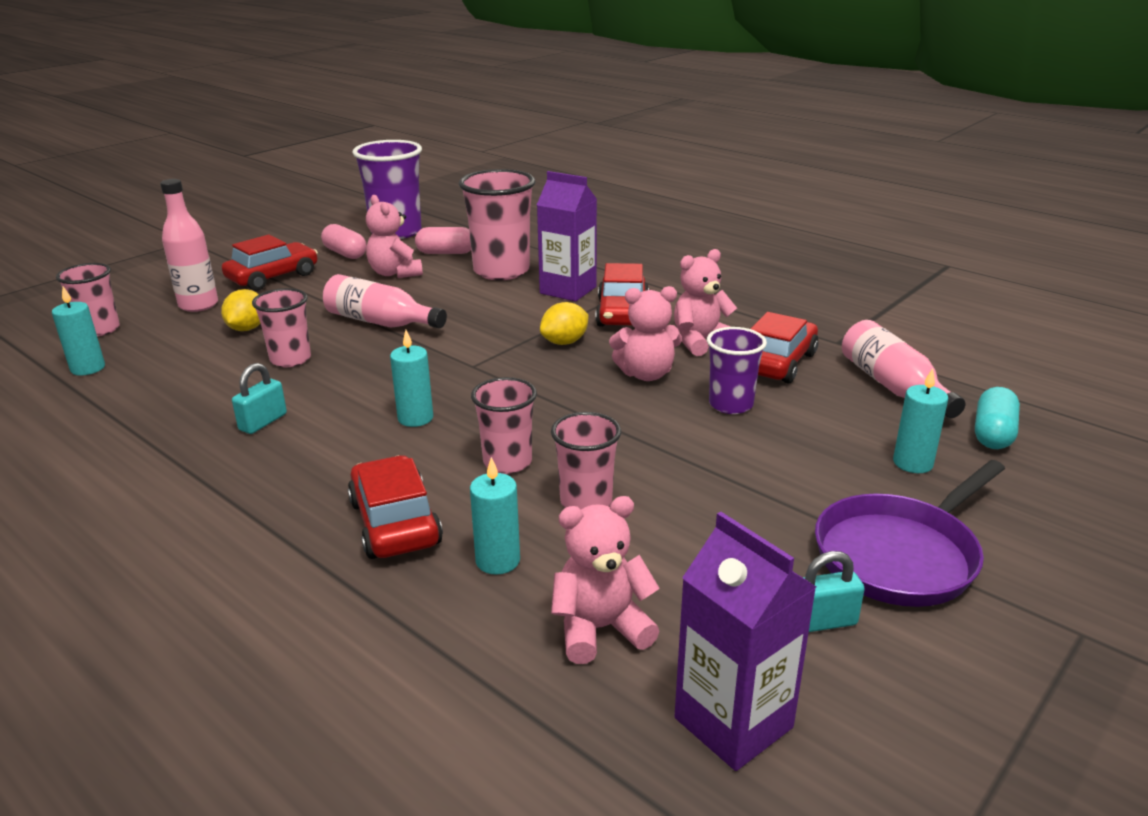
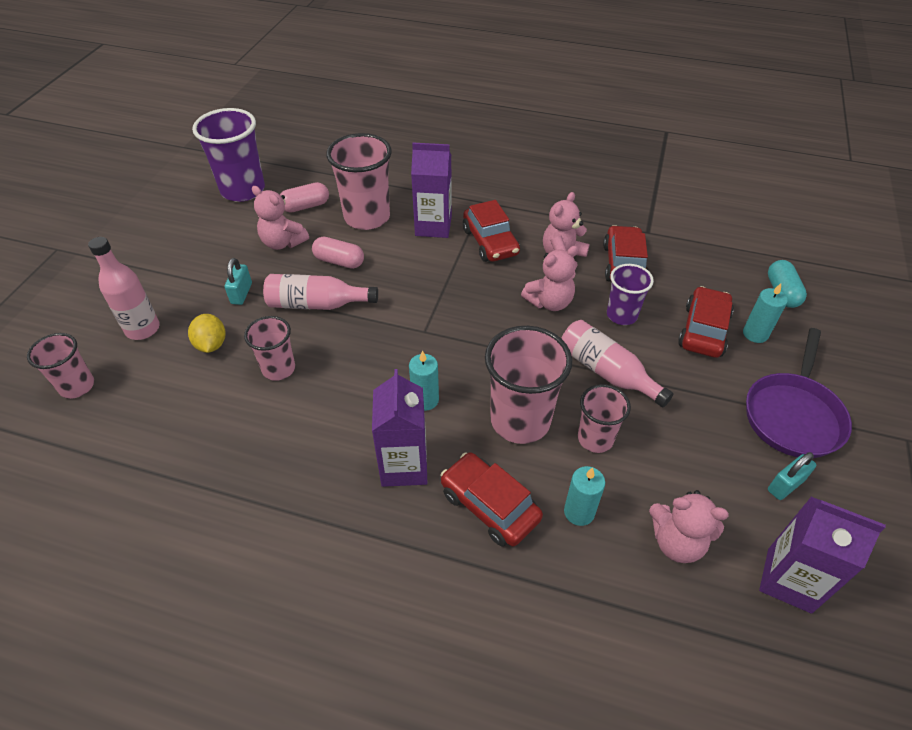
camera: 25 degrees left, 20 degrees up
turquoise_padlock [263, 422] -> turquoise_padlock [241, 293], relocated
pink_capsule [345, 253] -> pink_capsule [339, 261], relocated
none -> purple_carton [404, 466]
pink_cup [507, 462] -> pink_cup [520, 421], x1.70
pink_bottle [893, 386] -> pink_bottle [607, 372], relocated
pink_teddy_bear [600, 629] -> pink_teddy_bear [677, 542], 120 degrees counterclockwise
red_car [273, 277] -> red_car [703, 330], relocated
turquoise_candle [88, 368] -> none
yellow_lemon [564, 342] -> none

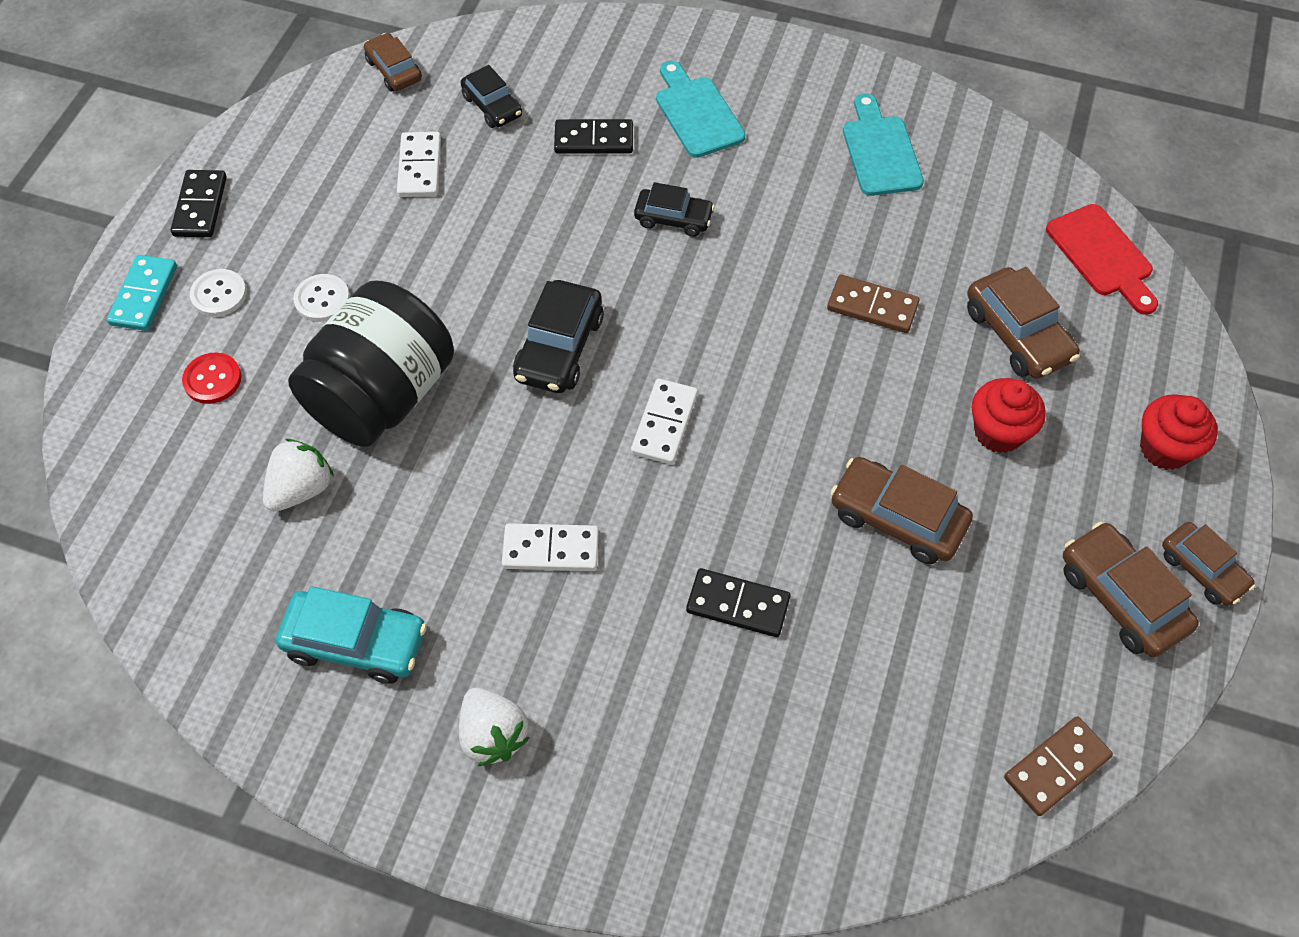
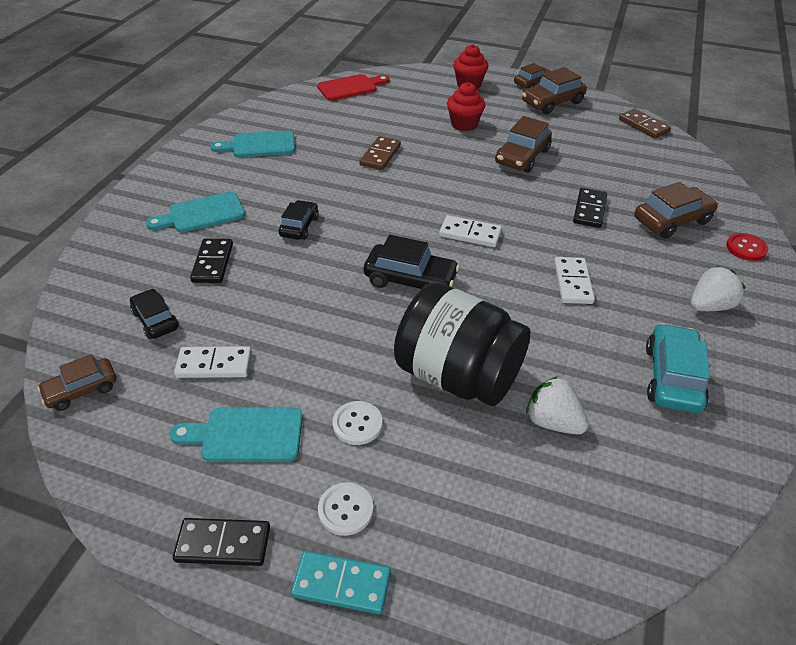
camera: 90 degrees left, 15 degrees down
black_car [492, 106] -> black_car [155, 320], 90 degrees counterclockwise
none -> turquoise_cutting_board [246, 435]
brown_car [1017, 334] -> brown_car [672, 220], relocated
red_button [212, 379] -> red_button [746, 248], relocated

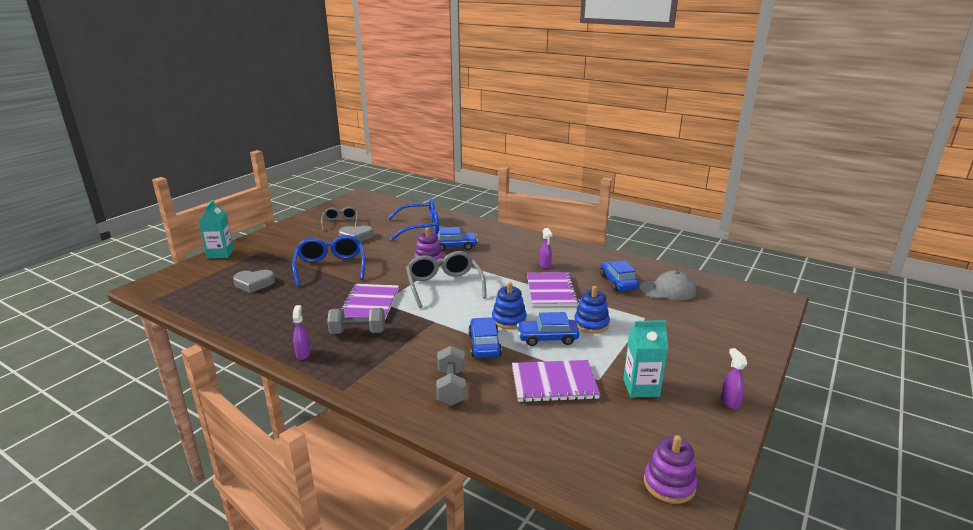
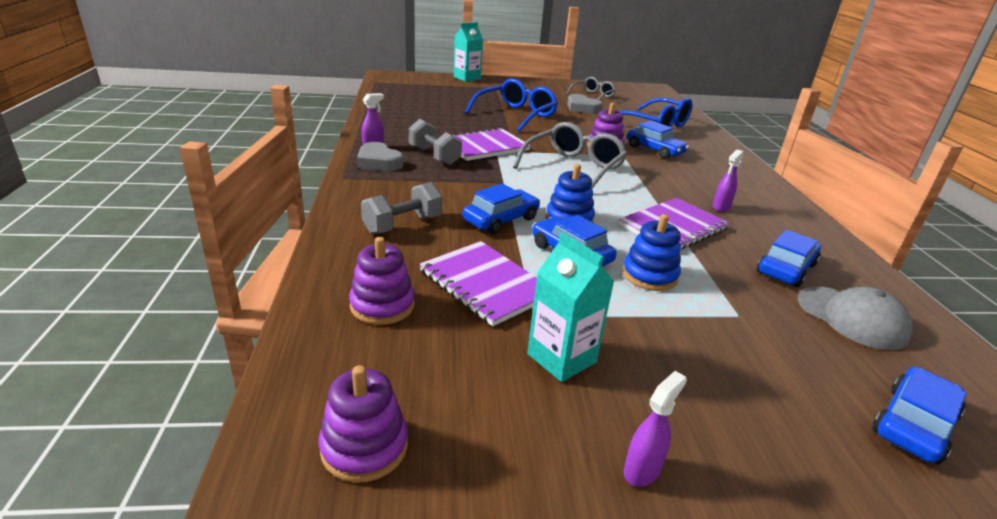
camera: 50 degrees right, 5 degrees up
none -> purple_stacking_toy [382, 305]
grey_heart [254, 284] -> grey_heart [379, 162], relocated
none -> blue_car [913, 424]

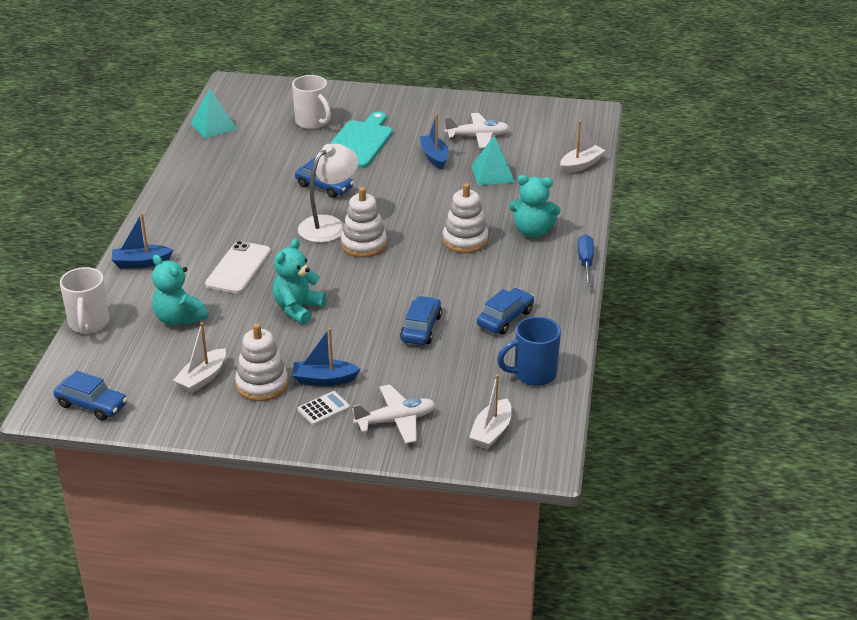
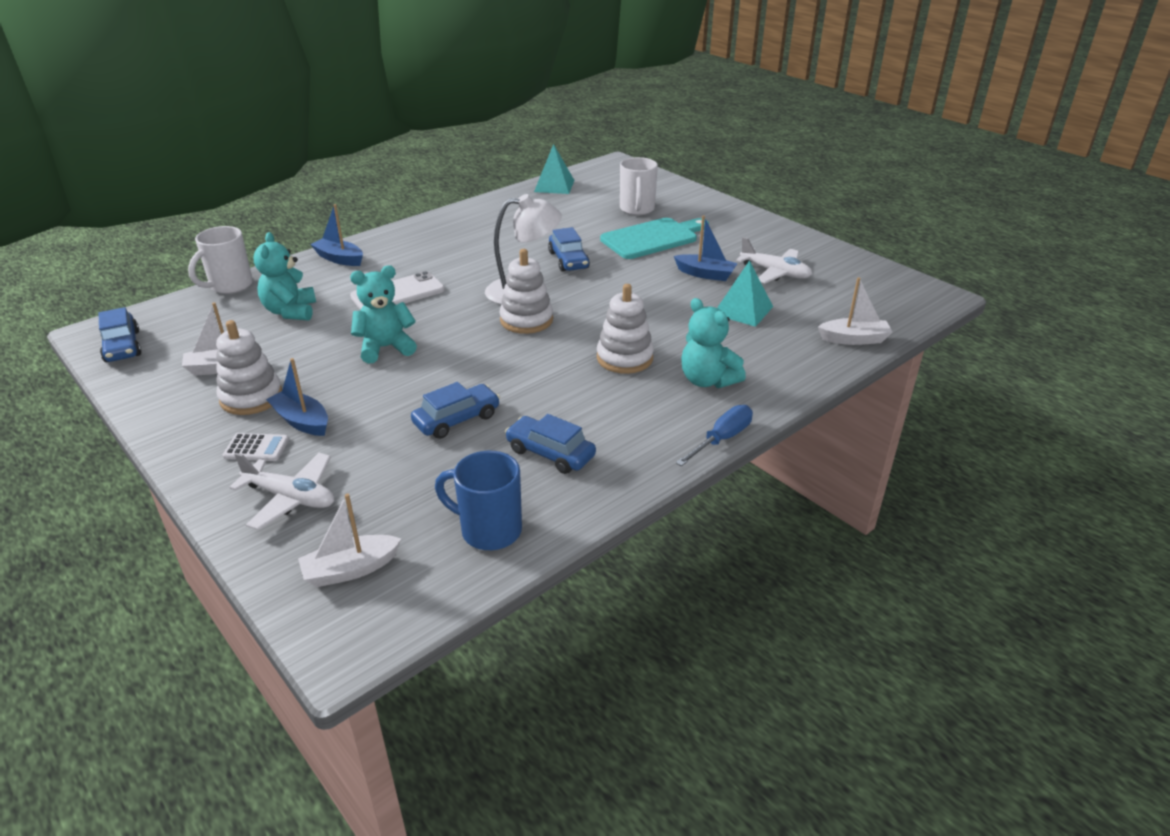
camera: 40 degrees right, 0 degrees up
blue_car [505, 318] -> blue_car [550, 453], 135 degrees counterclockwise
blue_boat [434, 157] -> blue_boat [705, 274], 90 degrees clockwise

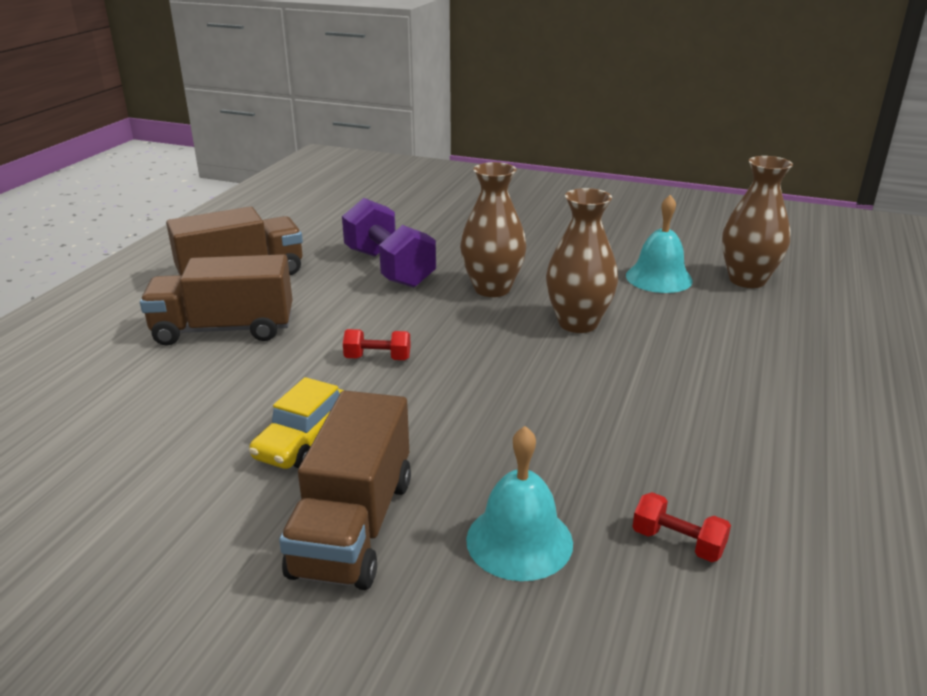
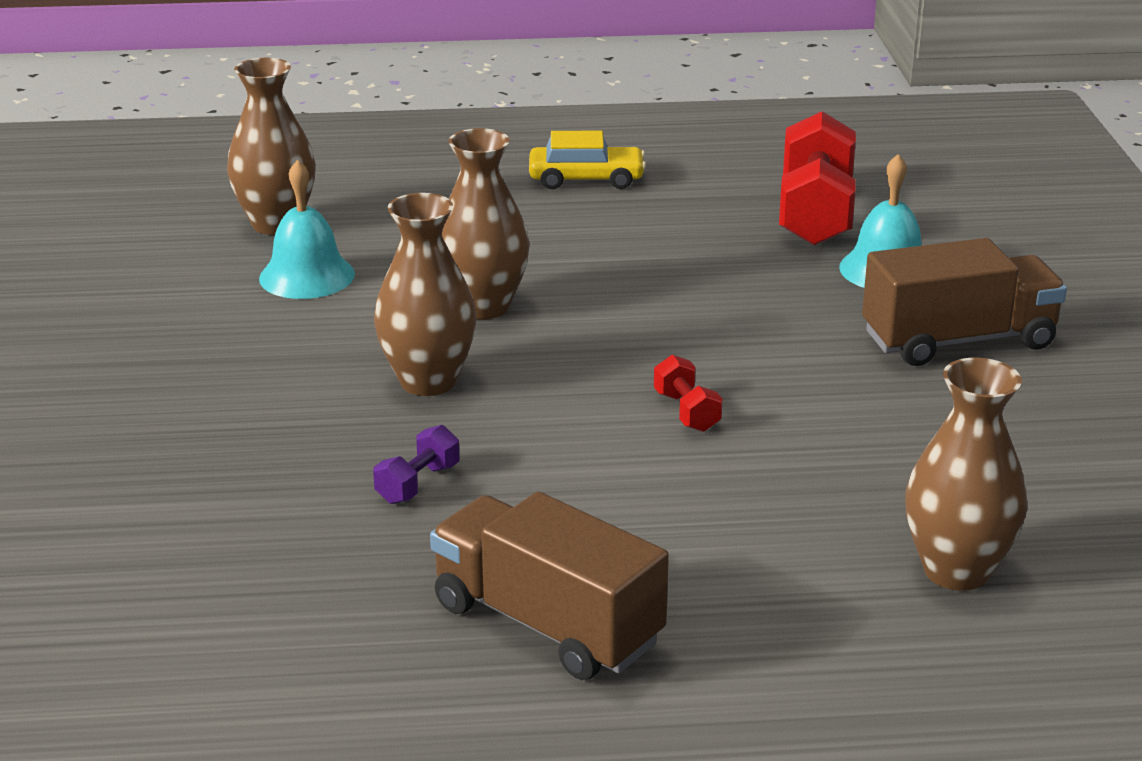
camera: 115 degrees left, 0 degrees up
purple_dumbbell [389, 268] -> purple_dumbbell [418, 484], x0.46
yellow_car [304, 439] -> yellow_car [586, 179], relocated
red_dumbbell [677, 542] -> red_dumbbell [815, 214], x2.16
none -> brown_vase [956, 570]
brown_truck [224, 330] -> none

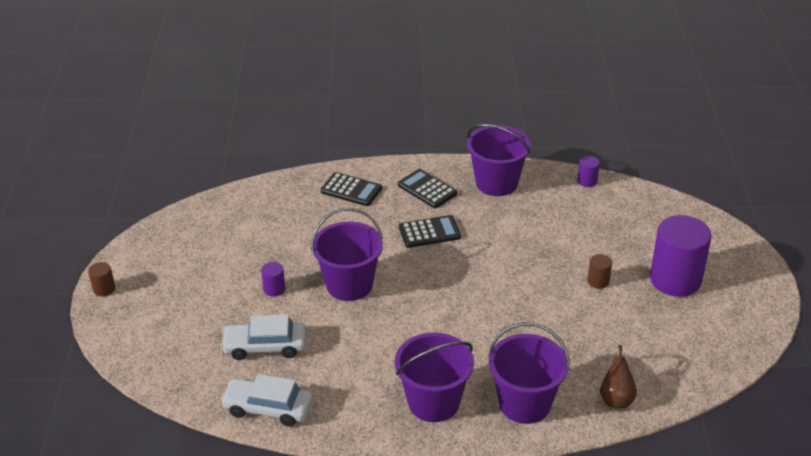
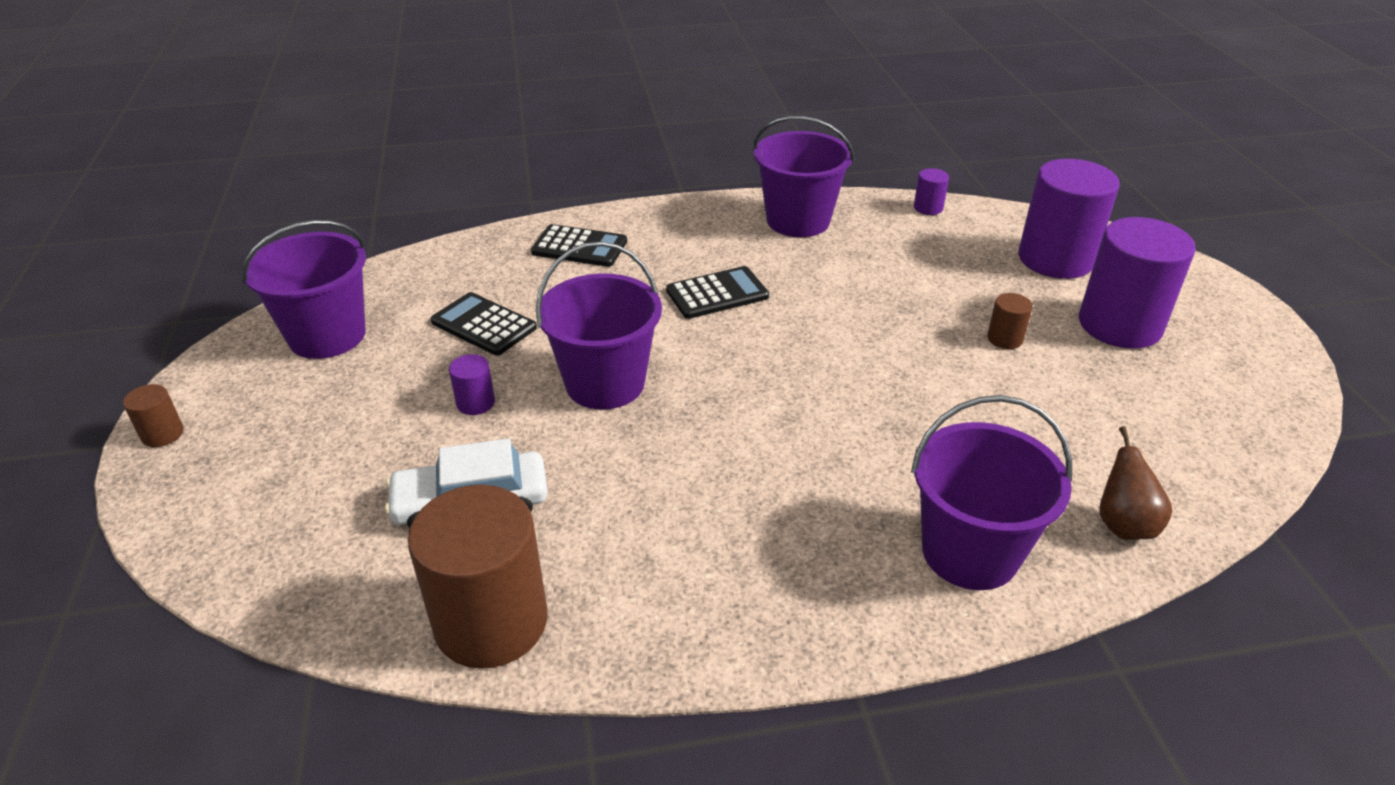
camera: 10 degrees left, 0 degrees up
purple_bucket [433, 402] -> purple_bucket [327, 335], relocated
white_car [268, 408] -> brown_cylinder [491, 622]
black_calculator [427, 189] -> black_calculator [483, 325], relocated
none -> purple_cylinder [1055, 259]

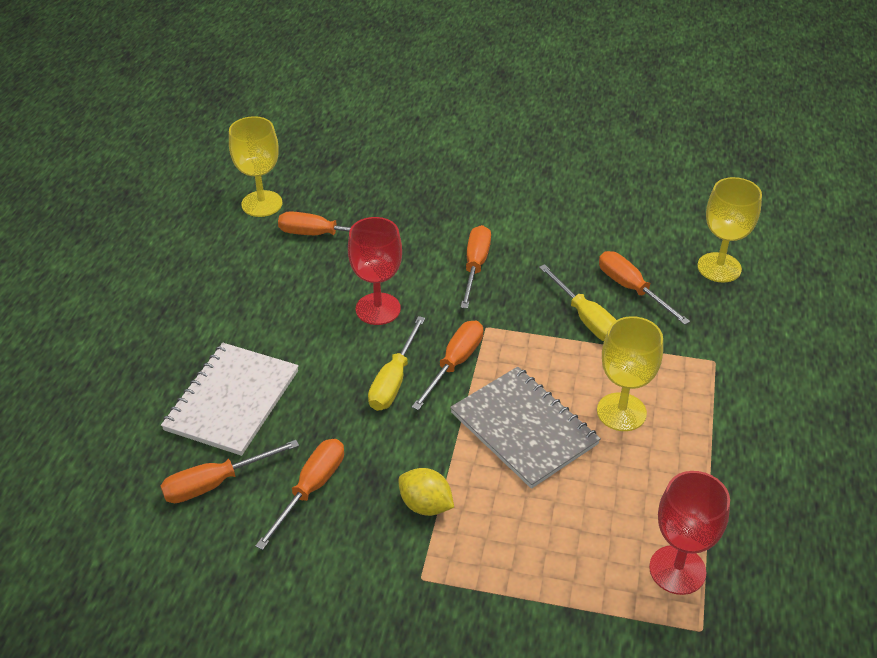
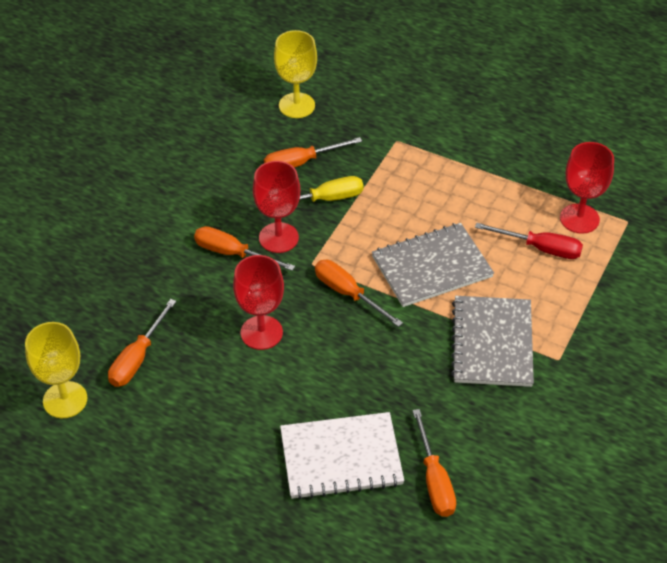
camera: 75 degrees left, 5 degrees up
none -> red_goblet [278, 238]
white_notebook [232, 400] -> white_notebook [341, 457], 45 degrees counterclockwise
yellow_lemon [425, 505] -> grey_notebook [492, 343]
none -> red_screwdriver [540, 248]
orange_screwdriver [311, 489] -> none
yellow_screwdriver [394, 380] -> none
yellow_goblet [621, 412] -> none

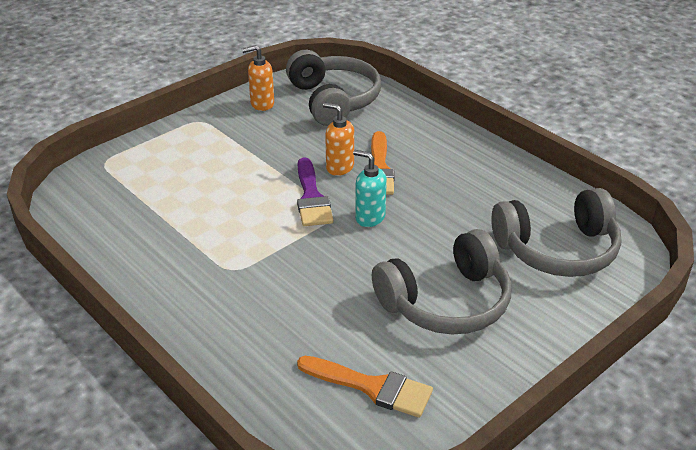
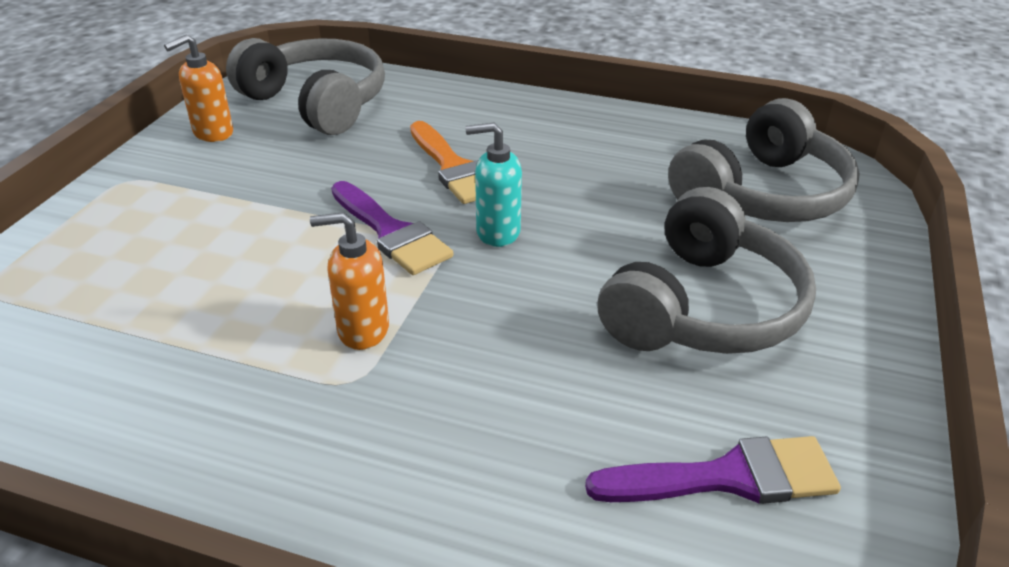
camera: 30 degrees left, 0 degrees up
orange_soap_dispenser [339, 167] -> orange_soap_dispenser [362, 330], relocated
orange_brush [372, 387] -> purple_brush [728, 477]

